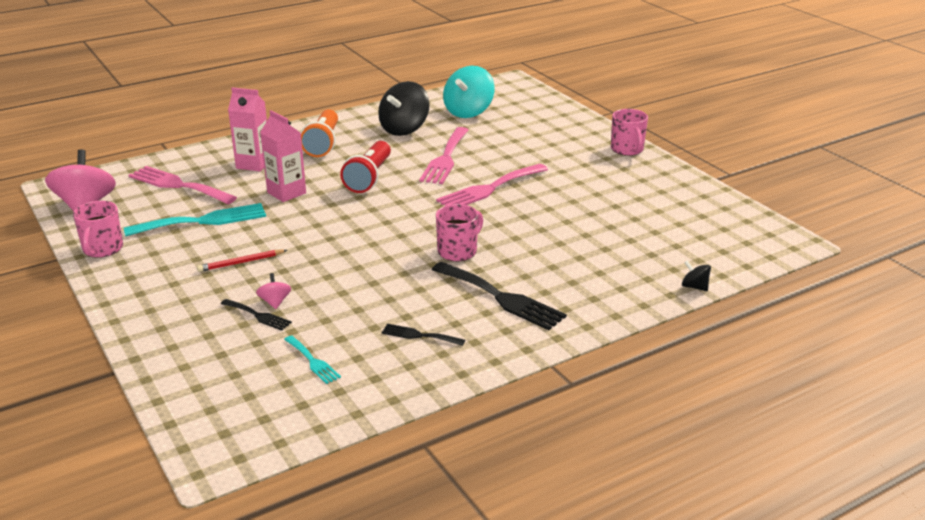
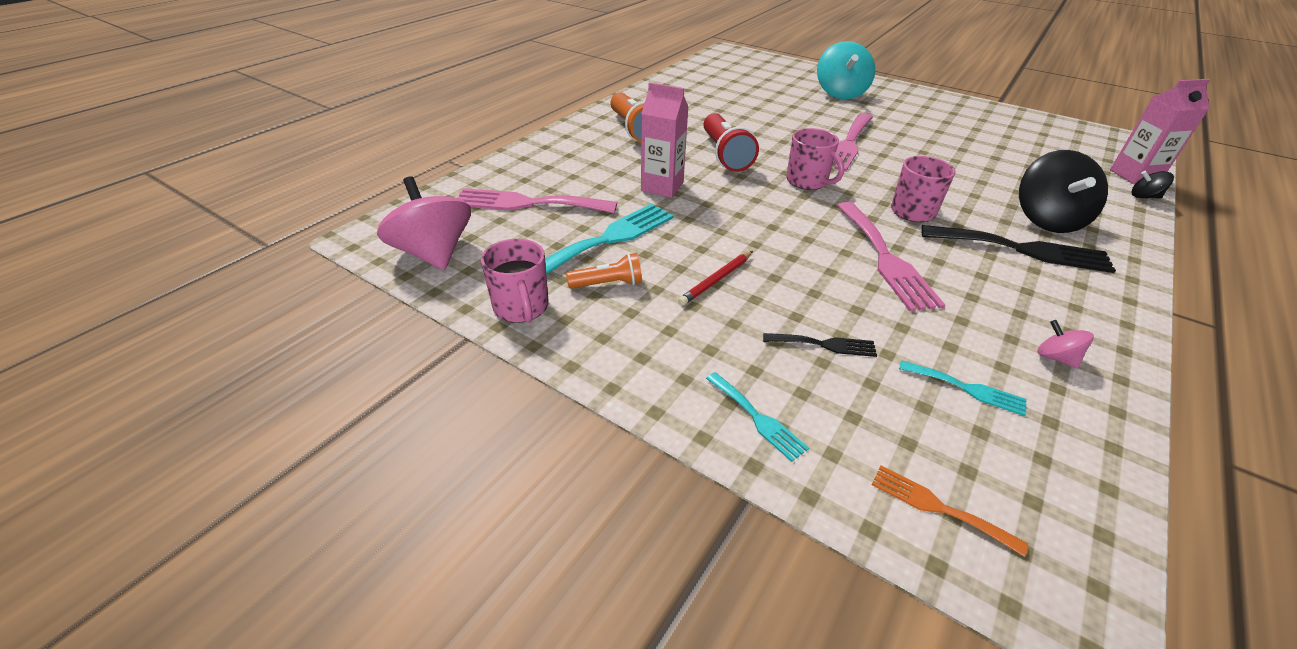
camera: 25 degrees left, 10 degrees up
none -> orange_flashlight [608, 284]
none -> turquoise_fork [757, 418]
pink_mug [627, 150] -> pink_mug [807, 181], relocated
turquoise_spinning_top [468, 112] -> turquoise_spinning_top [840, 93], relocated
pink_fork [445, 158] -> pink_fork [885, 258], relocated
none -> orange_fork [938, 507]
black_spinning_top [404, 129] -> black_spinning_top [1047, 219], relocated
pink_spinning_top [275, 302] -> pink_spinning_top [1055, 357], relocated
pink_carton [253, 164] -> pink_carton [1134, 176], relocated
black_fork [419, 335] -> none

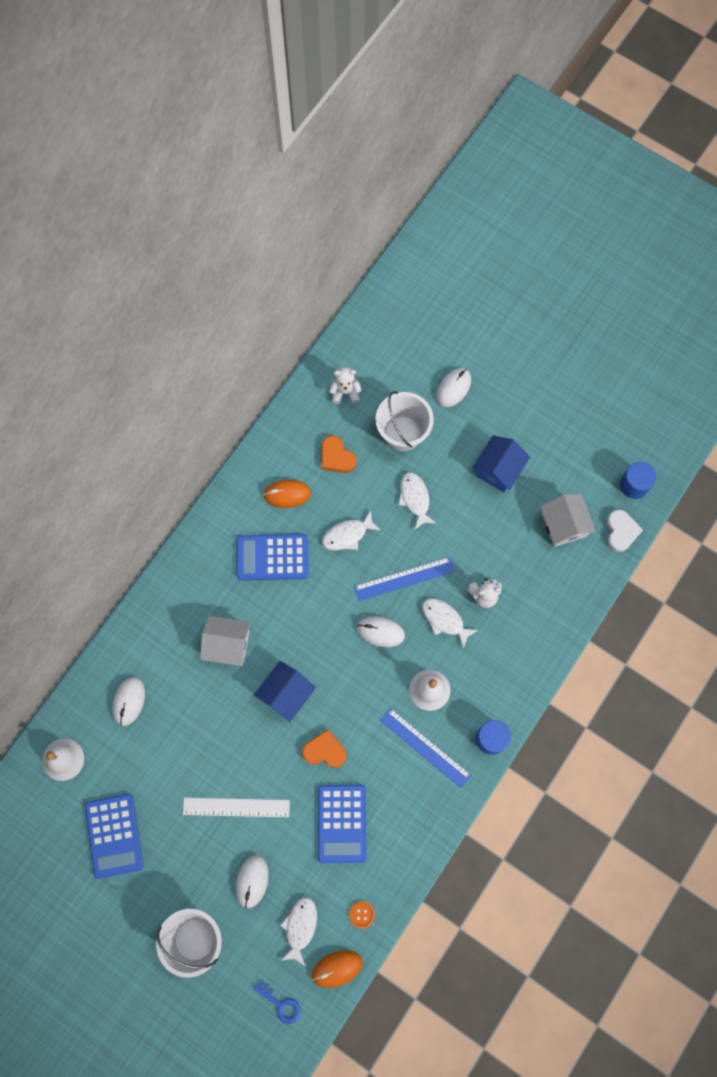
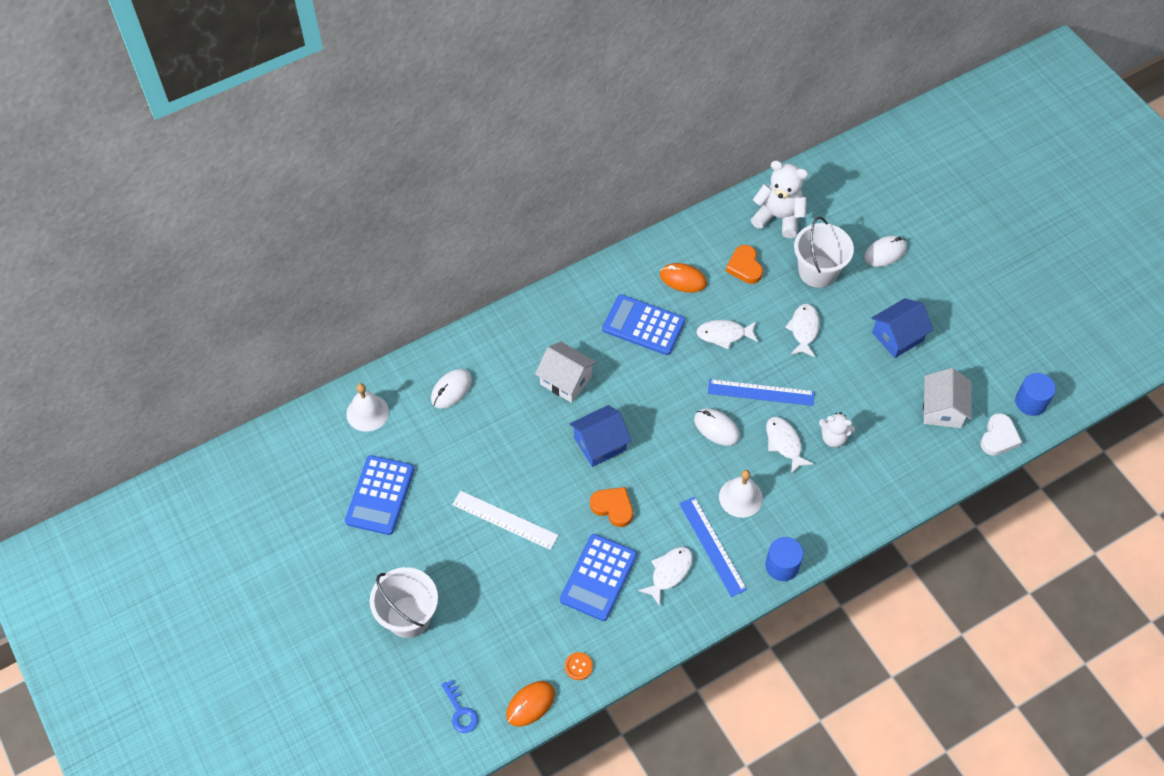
camera: 25 degrees right, 15 degrees down
orange_mouse [337, 968] -> orange_mouse [530, 704], 45 degrees counterclockwise
white_fish [300, 927] -> white_fish [669, 573], relocated
white_teddy_bear [345, 392] -> white_teddy_bear [778, 217], x1.67
white_mouse [252, 881] -> none

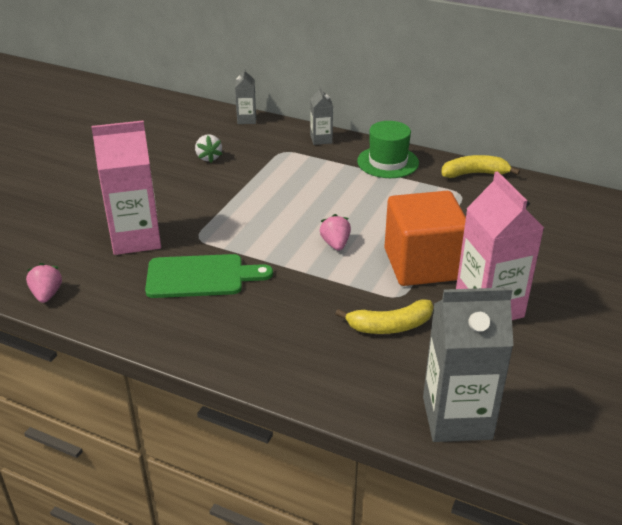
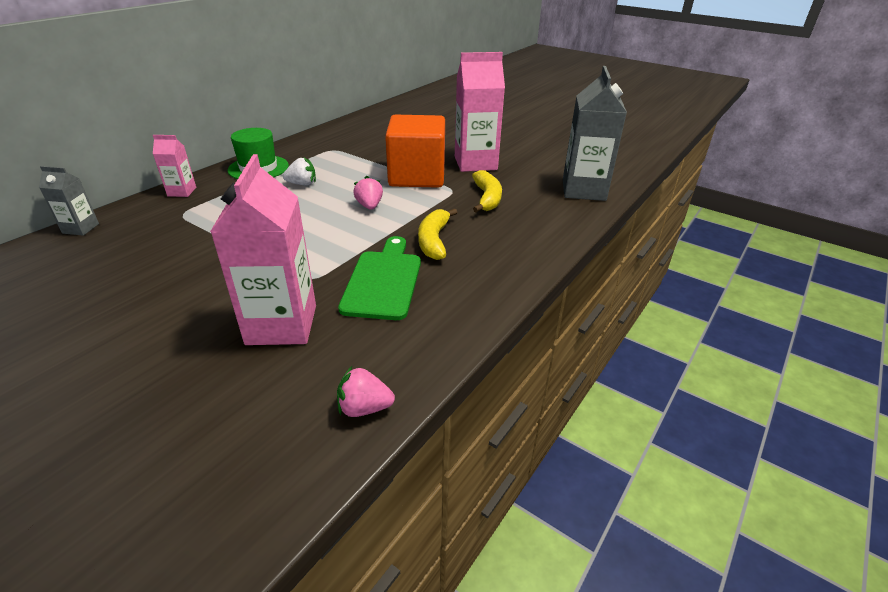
camera: 80 degrees left, 0 degrees up
grey_carton [321, 139] -> pink_carton [182, 192]
white_strawberry [208, 157] -> white_strawberry [302, 184], relocated
pink_strawberry [335, 244] -> pink_strawberry [369, 206], 75 degrees clockwise
yellow_banana [474, 174] -> yellow_banana [434, 241], relocated

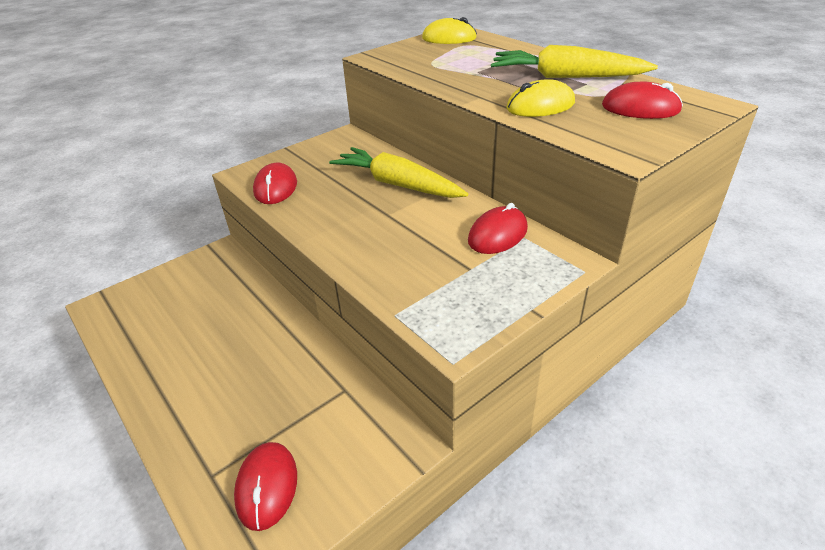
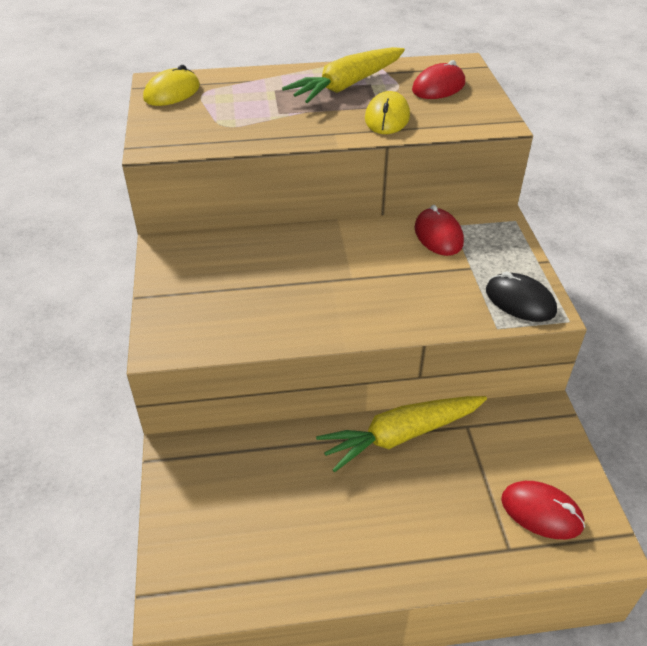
camera: 60 degrees left, 5 degrees up
yellow_carrot [397, 184] -> yellow_carrot [400, 436], relocated
none -> black_mouse [520, 301]
red_mouse [275, 187] -> none

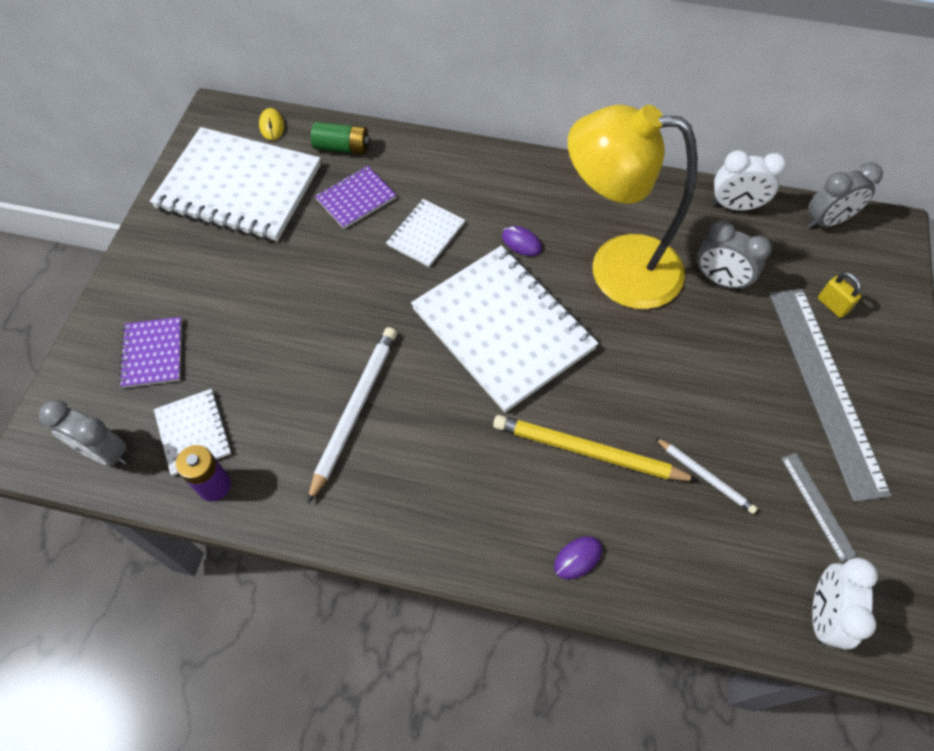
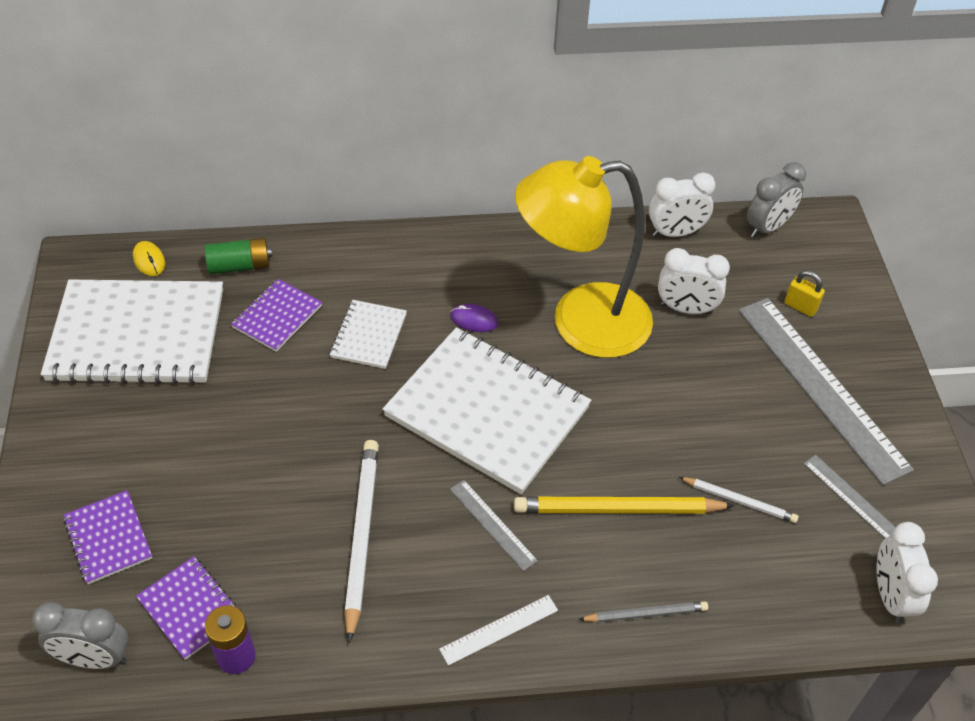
camera: 20 degrees left, 10 degrees down
white_notebook [193, 433] -> purple_notebook [190, 609]
none -> white_ruler [499, 629]
none -> grey_ruler [492, 524]
purple_mouse [577, 558] -> grey_pencil [645, 614]
grey_clock [719, 280] -> white_clock [686, 309]

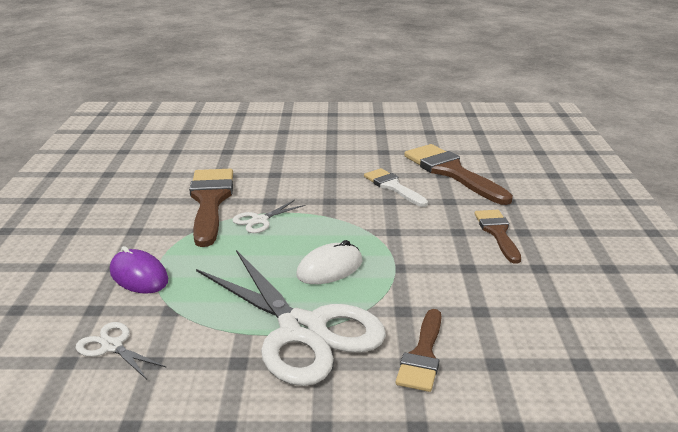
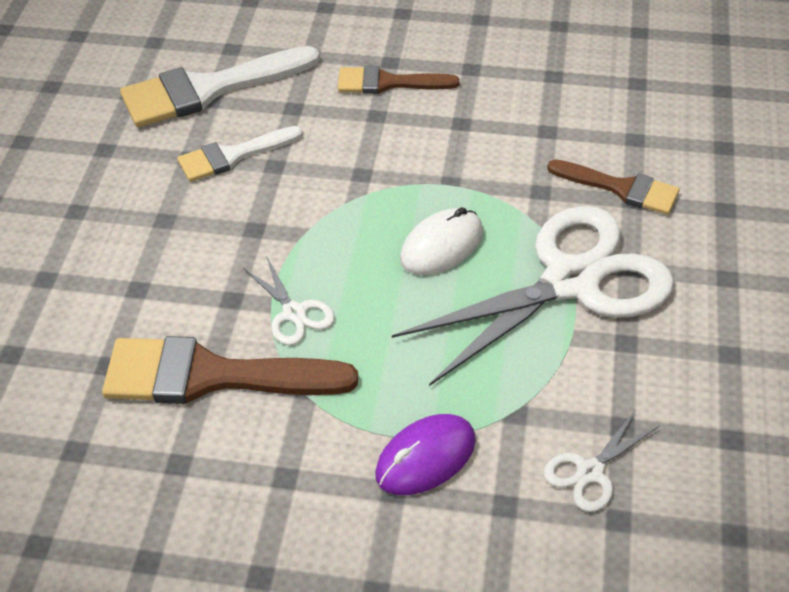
camera: 80 degrees left, 20 degrees up
brown_brush [452, 172] -> white_brush [208, 89]
white_mouse [329, 268] -> white_mouse [441, 245], 75 degrees clockwise

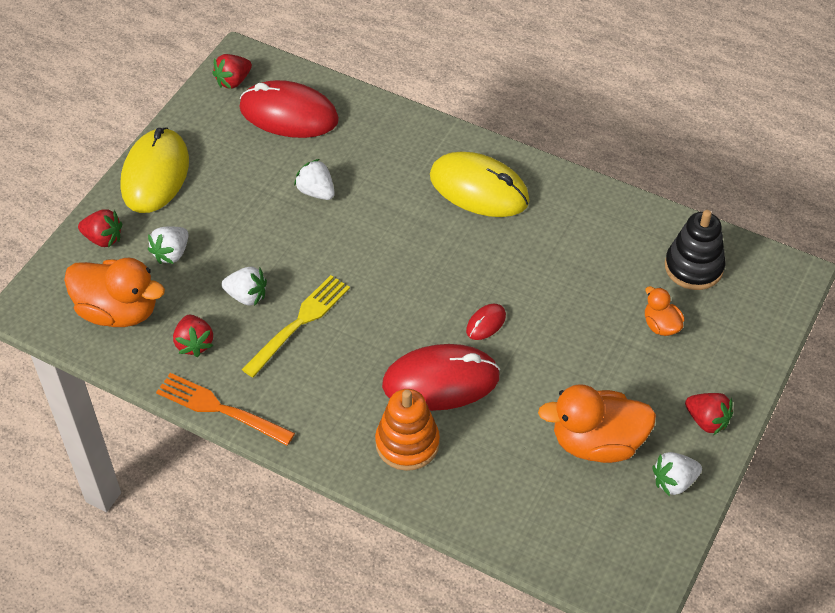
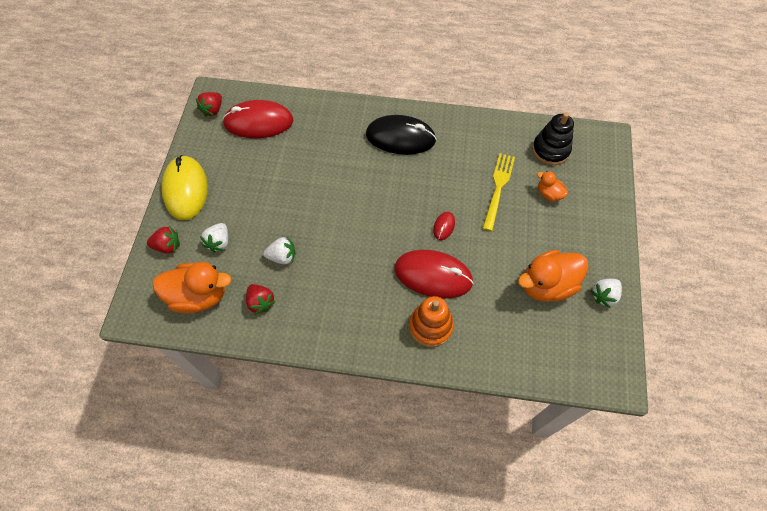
camera: 20 degrees left, 10 degrees up
yellow_mouse [479, 189] -> black_mouse [400, 137]
red_mouse [441, 381] -> red_mouse [433, 275], 45 degrees clockwise
yellow_fork [299, 323] -> yellow_fork [498, 188], relocated
orange_fork [220, 409] -> none
white_strawberry [316, 192] -> none
red_strawberry [707, 420] -> none

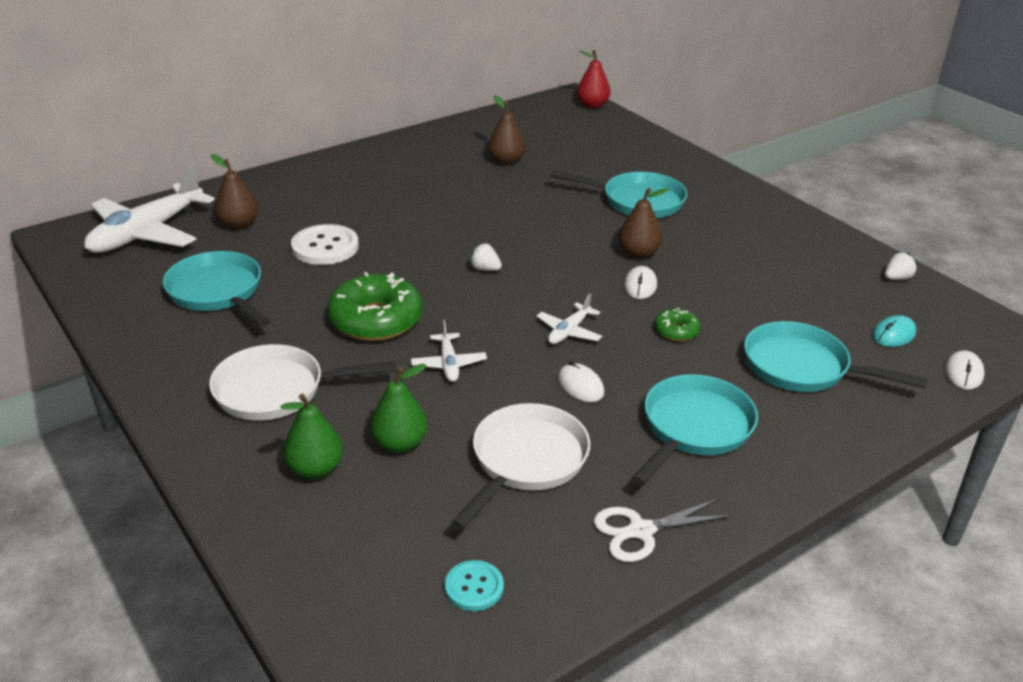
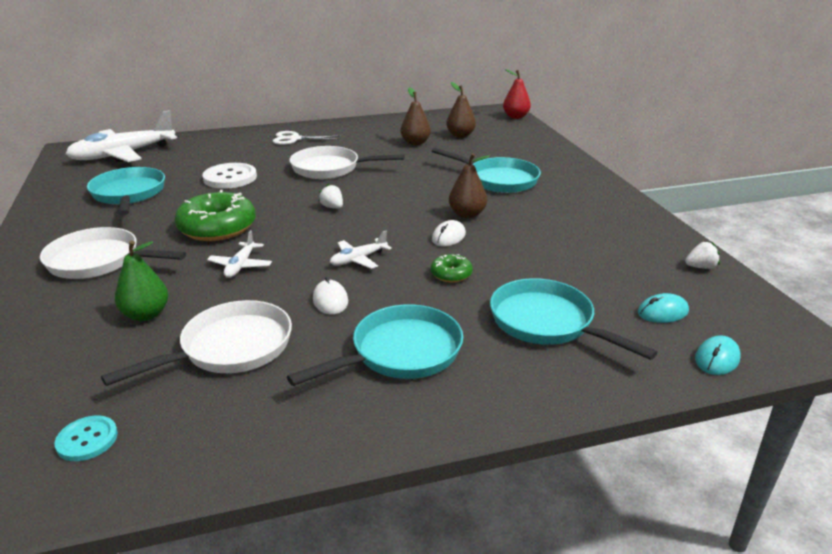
camera: 20 degrees right, 5 degrees down
white_scissors [640, 531] -> white_scissors [294, 139], relocated
none -> white_pan [330, 168]
brown_pear [239, 224] -> brown_pear [460, 135], relocated
white_mouse [963, 373] -> turquoise_mouse [717, 359]
green_pear [315, 469] -> none

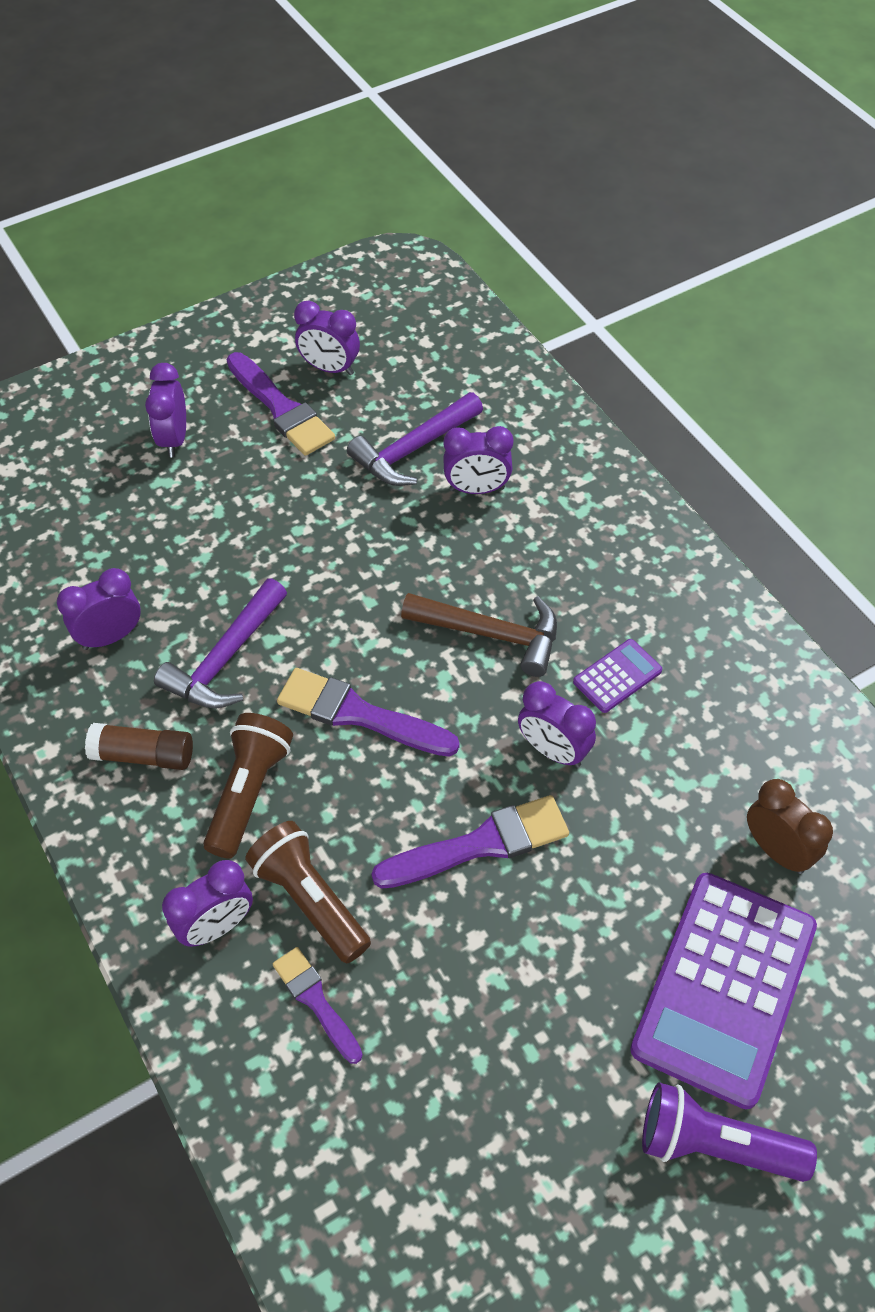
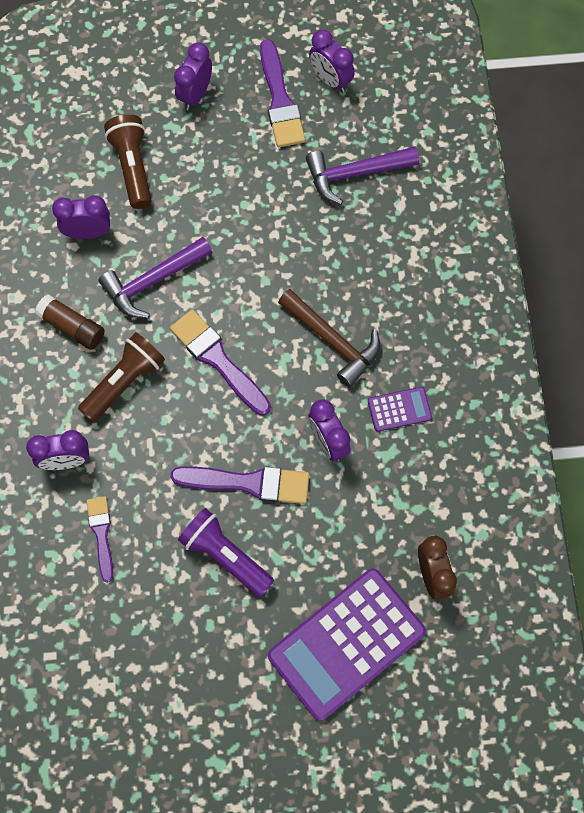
camera: 25 degrees right, 15 degrees up
brown_flashlight [310, 900] -> brown_flashlight [133, 167], relocated
purple_flashlight [715, 1144] -> purple_flashlight [225, 556], relocated
purple_clock [477, 489] -> none

